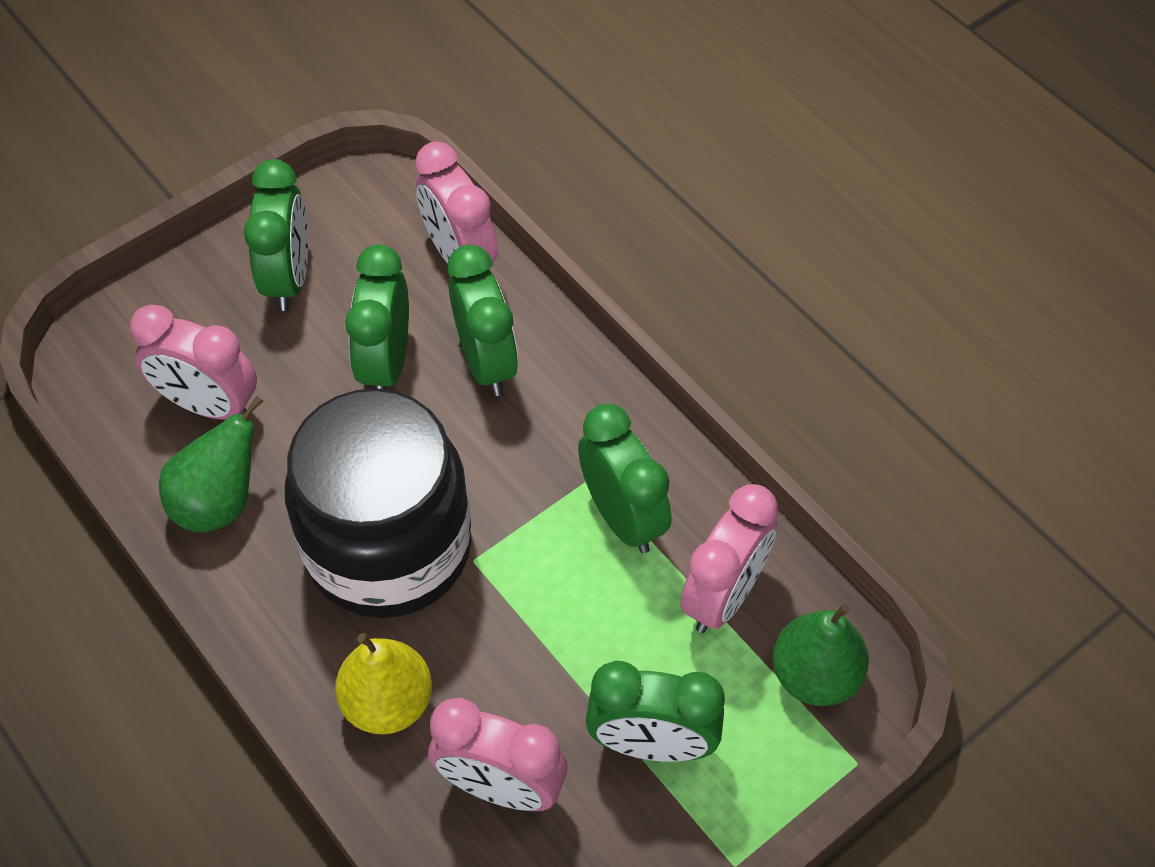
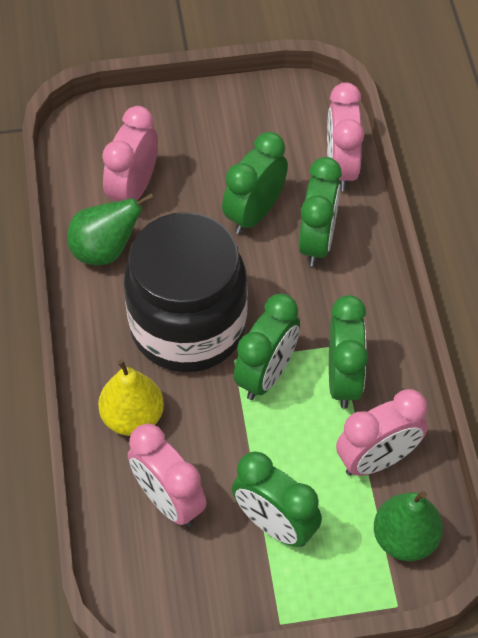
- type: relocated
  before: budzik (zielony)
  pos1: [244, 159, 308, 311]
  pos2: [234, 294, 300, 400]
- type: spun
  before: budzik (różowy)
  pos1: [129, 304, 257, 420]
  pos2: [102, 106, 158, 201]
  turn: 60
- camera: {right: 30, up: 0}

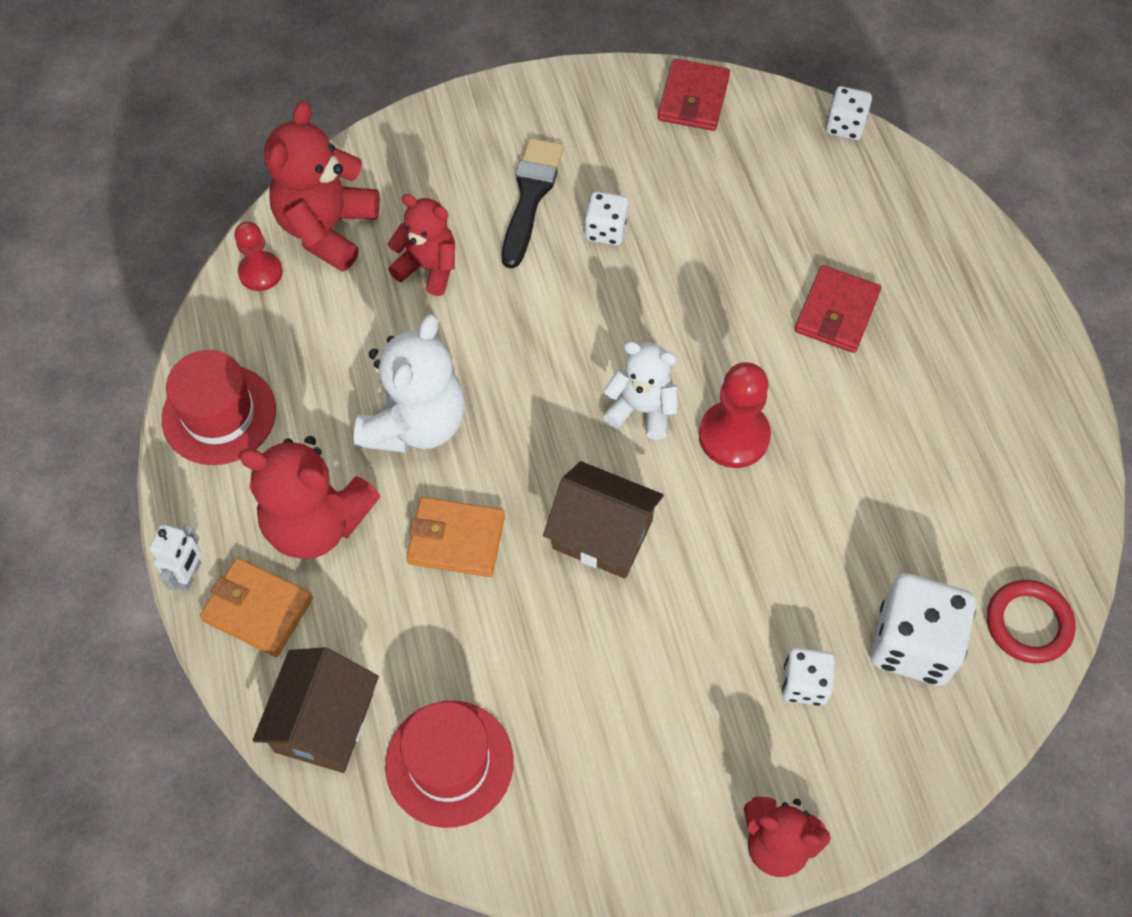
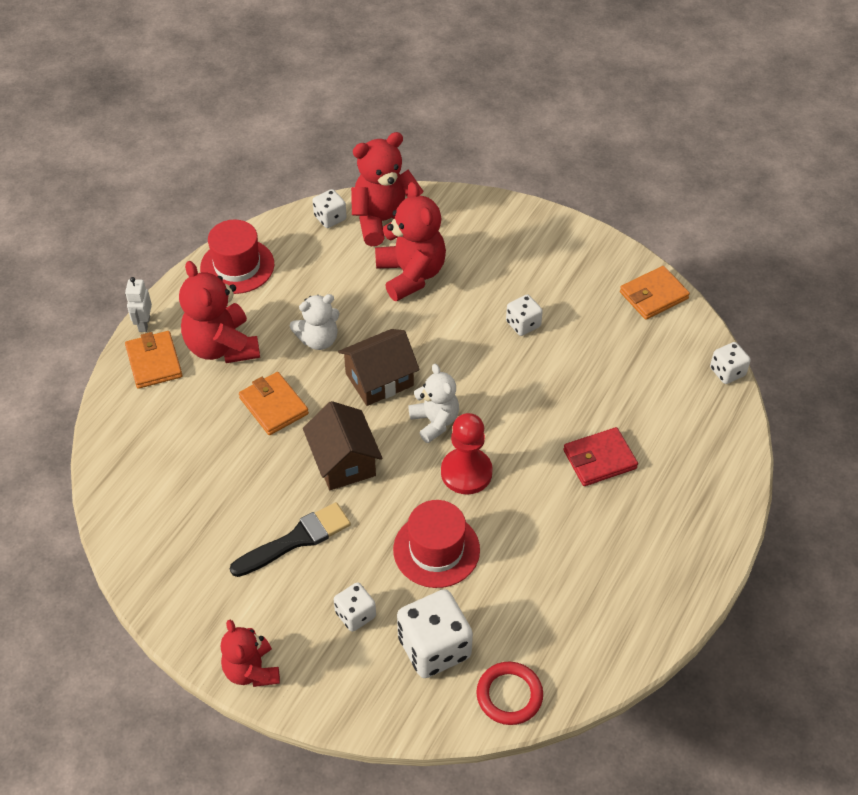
- type: colour
  before: portfel (czerwony)
  after: portfel (pomarańczowy)
  pos1: [658, 59, 730, 131]
  pos2: [620, 266, 690, 320]
- type: relocated
  before: pędzel (czarny)
  pos1: [502, 138, 564, 268]
  pos2: [230, 502, 351, 577]
- type: size
  before: miś (czerwony)
  pos1: [388, 194, 455, 296]
  pos2: [375, 182, 446, 301]
  scale: 1.57
- type: exchanged
  before: pionek (czerwony)
  after: kostka do gry (biały)
  pos1: [234, 222, 283, 291]
  pos2: [312, 189, 347, 228]
- type: size
  before: miś (biały)
  pos1: [354, 314, 465, 453]
  pos2: [290, 294, 340, 350]
  scale: 0.64
- type: spun
  before: robot (biały)
  pos1: [149, 524, 201, 591]
  pos2: [125, 277, 152, 332]
  turn: 120
- type: relocated
  before: domek (brązowy)
  pos1: [253, 647, 379, 773]
  pos2: [338, 329, 420, 406]
- type: relocated
  before: kapelusz (czerwony)
  pos1: [385, 701, 514, 828]
  pos2: [393, 500, 480, 588]
- camera: {right: 45, up: -10}

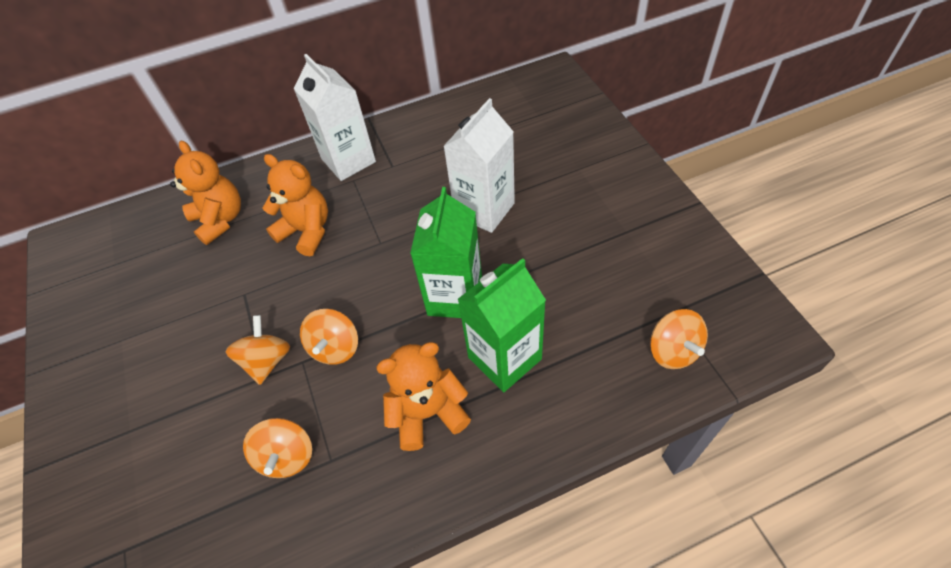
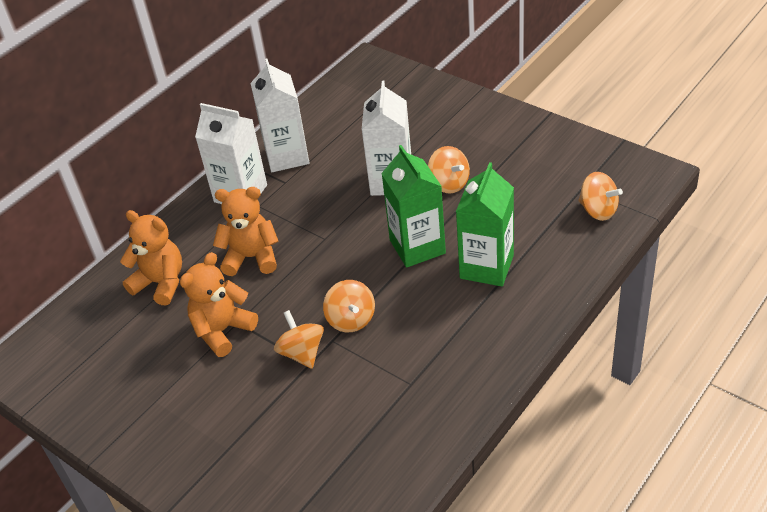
- type: relocated
  before: miś (pomarańczowy)
  pos1: [376, 342, 471, 451]
  pos2: [180, 252, 258, 357]
- type: relocated
  before: bączek (pomarańczowy)
  pos1: [243, 418, 312, 478]
  pos2: [428, 146, 470, 193]
- type: appeared
  after: karton mleka (biały)
  pos2: [250, 58, 309, 172]
- camera: {right: -30, up: -10}

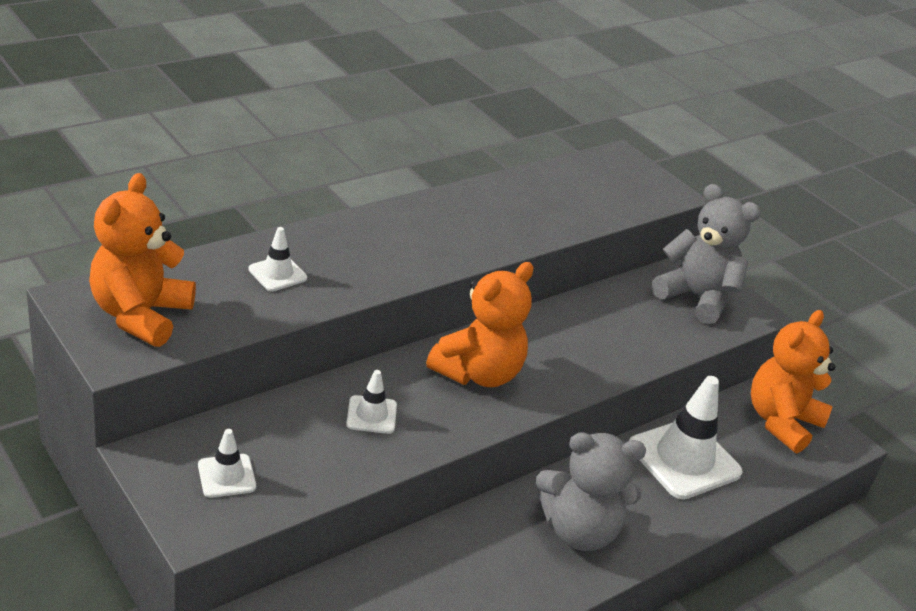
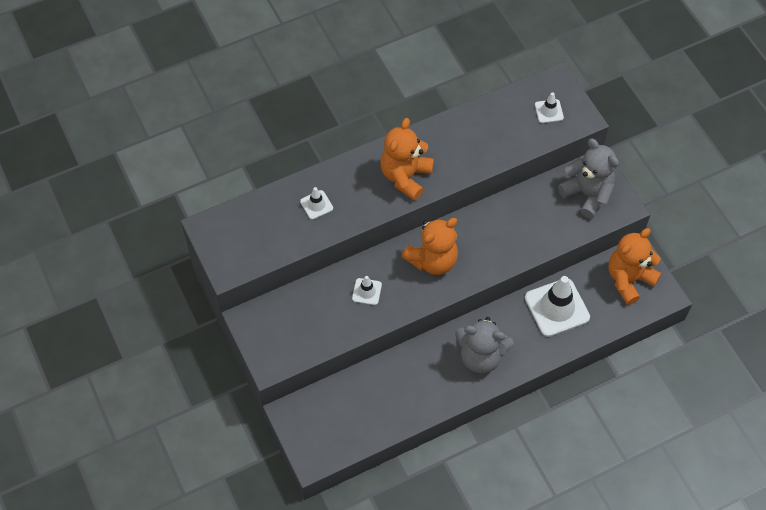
- type: relocated
  before: miś (pomarańczowy)
  pos1: [89, 173, 196, 347]
  pos2: [381, 118, 434, 201]
- type: relocated
  before: pachołek (biały)
  pos1: [198, 429, 256, 498]
  pos2: [535, 92, 564, 123]
- camera: {right: 15, up: 25}

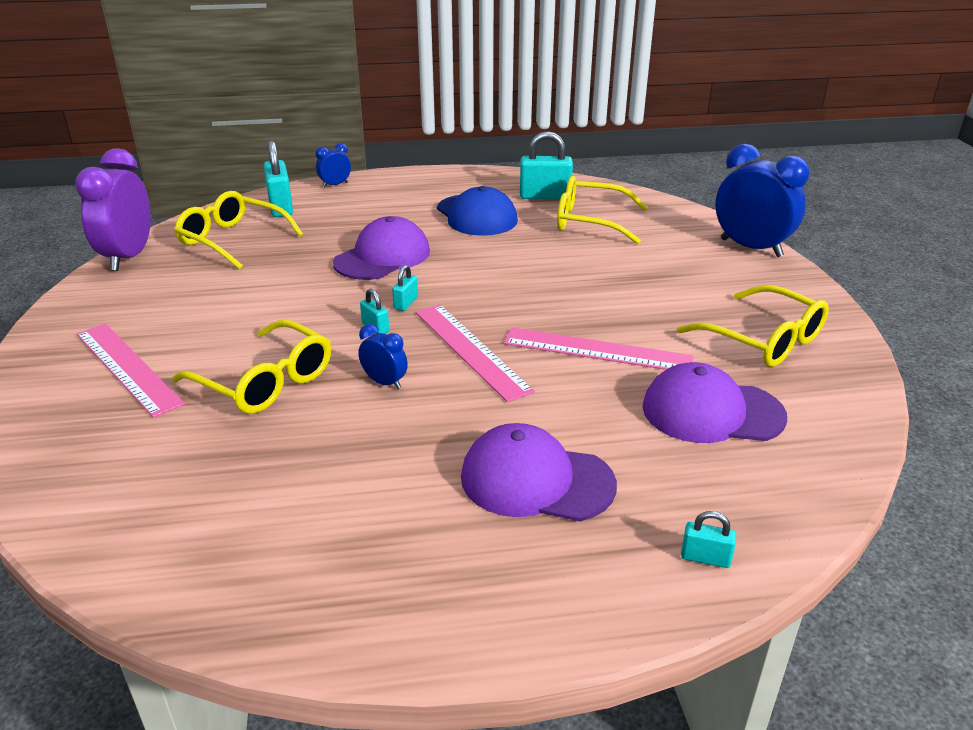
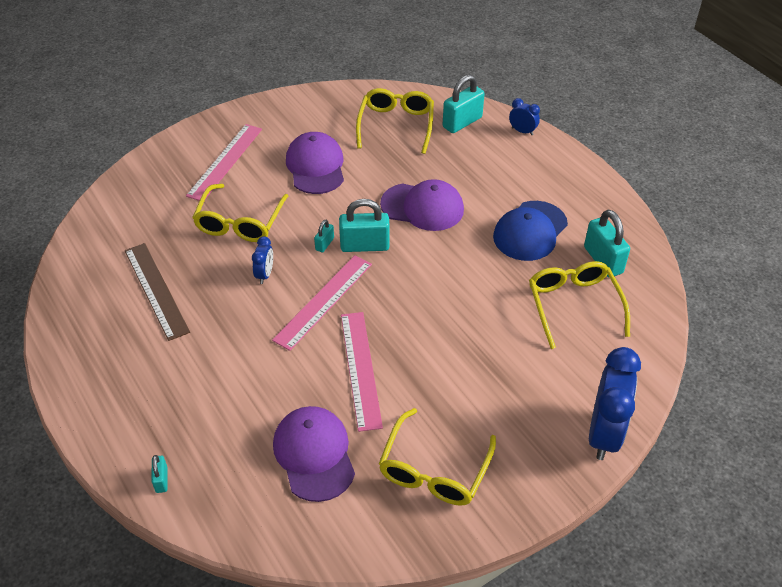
- type: missing
  before: budzik (fioletowy)
  pos1: [75, 148, 151, 271]
- type: size
  before: kłódka (turkusowy)
  pos1: [392, 265, 418, 311]
  pos2: [339, 199, 390, 252]
  scale: 1.99
- type: relocated
  before: czapka (fioletowy)
  pos1: [461, 423, 617, 521]
  pos2: [286, 132, 344, 194]
- type: appeared
  after: linijka (brązowy)
  pos2: [125, 243, 190, 341]
- camera: {right: 65, up: 15}

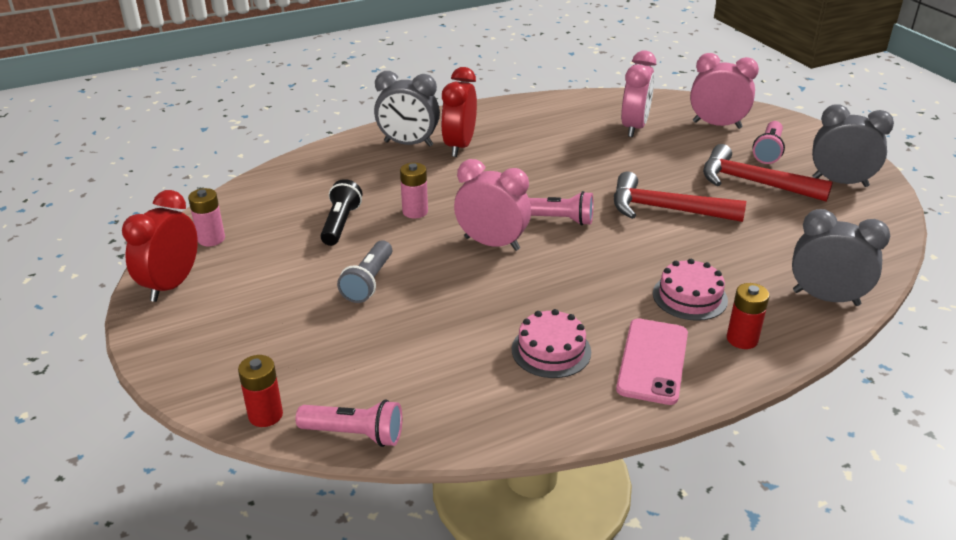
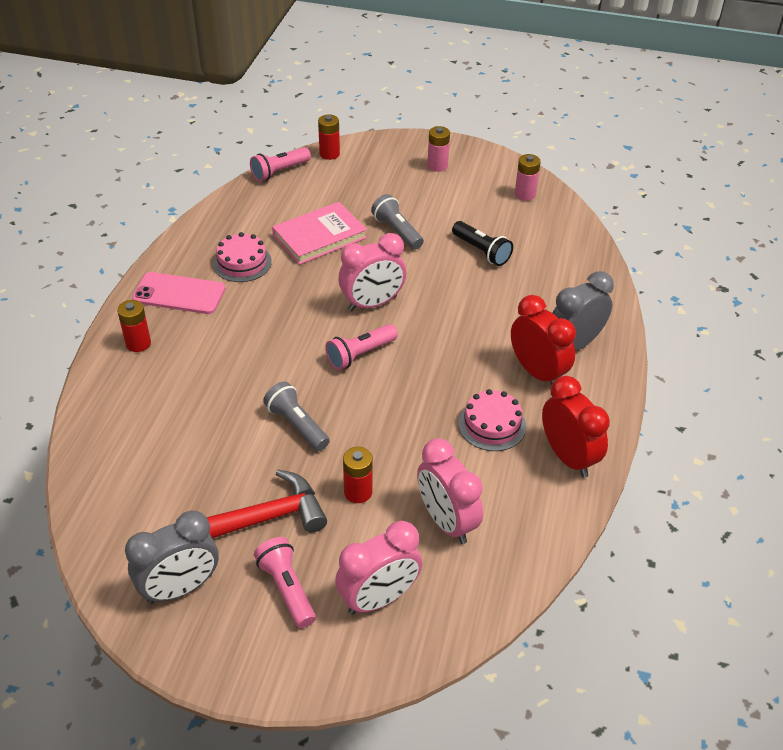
- type: relocated
  before: bateria (różowy)
  pos1: [400, 163, 428, 218]
  pos2: [427, 126, 450, 172]
- type: exchanged
  before: młotek (czerwony)
  after: latarka (szary)
  pos1: [614, 171, 746, 222]
  pos2: [263, 381, 330, 451]
- type: relocated
  before: budzik (czerwony)
  pos1: [122, 190, 198, 302]
  pos2: [542, 376, 610, 478]
- type: missing
  before: budzik (szary)
  pos1: [792, 209, 890, 306]
- type: relocated
  before: tort (różowy)
  pos1: [653, 259, 728, 321]
  pos2: [458, 389, 526, 451]
- type: spun
  before: telefon (różowy)
  pos1: [616, 318, 688, 405]
  pos2: [132, 272, 225, 314]
  turn: -45
- type: appeared
  after: książka (różowy)
  pos2: [272, 202, 367, 265]
- type: appeared
  after: bateria (czerwony)
  pos2: [343, 447, 373, 503]
- camera: {right: 130, up: 10}

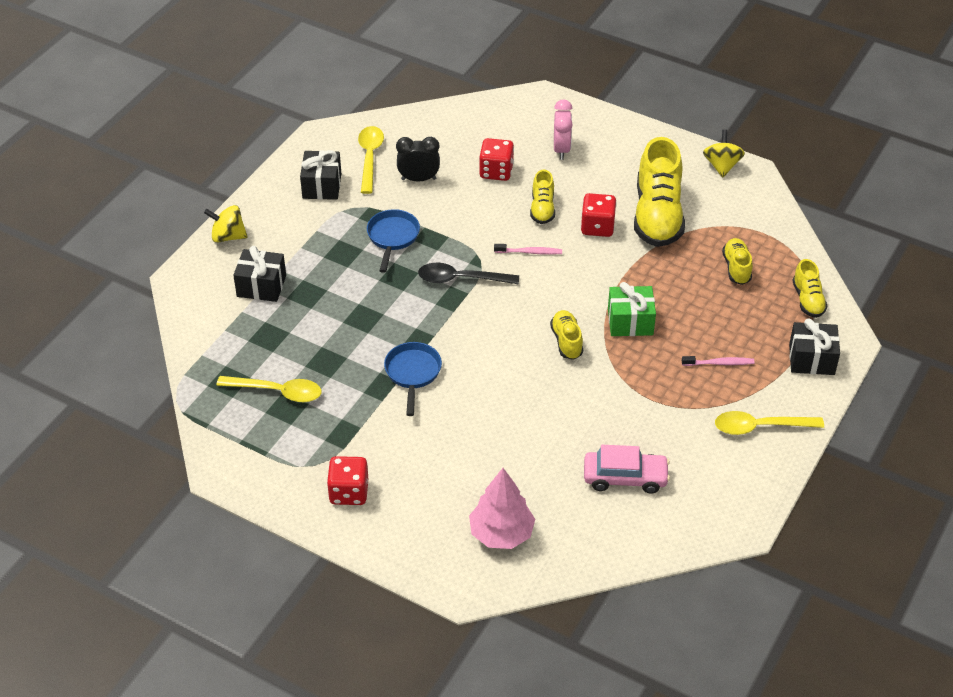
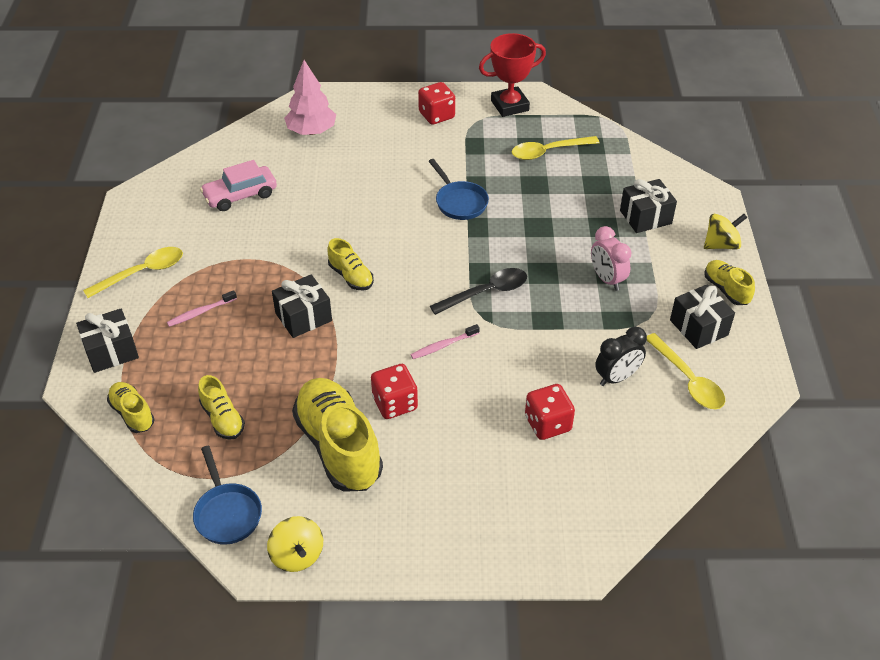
- type: relocated
  before: budzik (różowy)
  pos1: [554, 99, 573, 160]
  pos2: [591, 226, 631, 291]
- type: relocated
  before: but (żółty)
  pos1: [530, 170, 555, 224]
  pos2: [704, 260, 755, 305]
- type: relocated
  before: patelnia (niebieski)
  pos1: [367, 209, 420, 273]
  pos2: [193, 446, 262, 545]
- type: colour
  before: prezent (zielony)
  after: prezent (czarny)
  pos1: [608, 282, 656, 336]
  pos2: [272, 275, 332, 338]
- type: appeared
  after: puchar (czerwony)
  pos2: [479, 33, 546, 117]
- camera: {right: 150, up: 0}

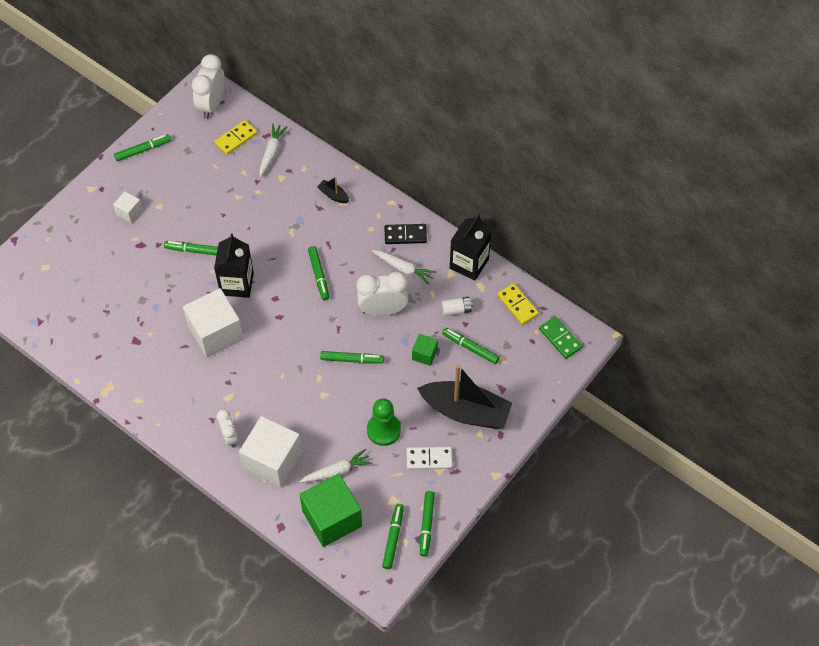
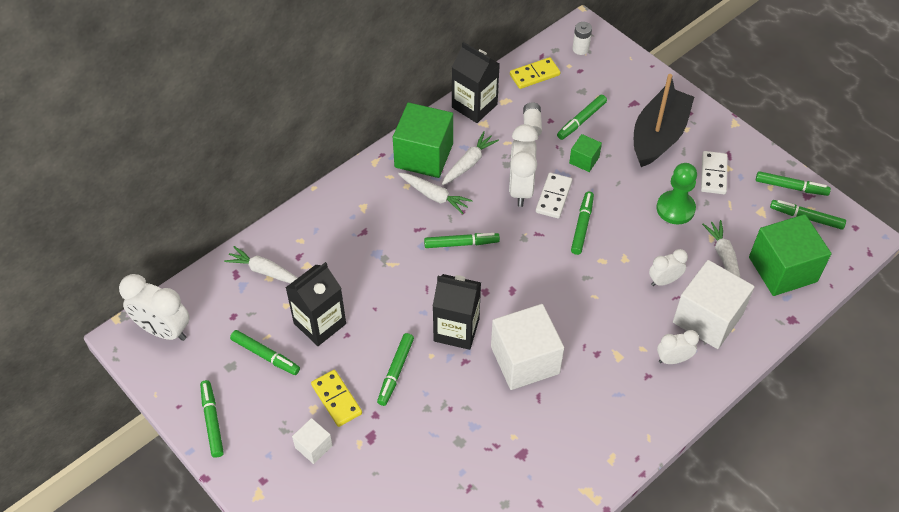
- type: relocated
  before: kostka domina (żółty)
  pos1: [214, 120, 257, 155]
  pos2: [311, 370, 362, 427]
- type: missing
  before: łódka (czarny)
  pos1: [317, 177, 349, 203]
- type: exchanged
  before: kostka domina (czarny)
  after: sześcian (zielony)
  pos1: [384, 224, 427, 244]
  pos2: [393, 102, 453, 178]
- type: exchanged
  before: kostka domina (zielony)
  after: bateria (biały)
  pos1: [539, 316, 582, 359]
  pos2: [573, 22, 592, 55]
- type: appeared
  after: marchewka (biały)
  pos2: [398, 173, 473, 214]
- type: appeared
  after: kostka domina (biały)
  pos2: [536, 173, 572, 218]
- type: appeared
  after: budzik (biały)
  pos2: [649, 249, 688, 286]
- type: appeared
  after: karton mleka (czarny)
  pos2: [285, 262, 346, 346]
- type: appeared
  after: flamaster (zielony)
  pos2: [230, 330, 300, 375]
- camera: {right: -80, up: -5}

